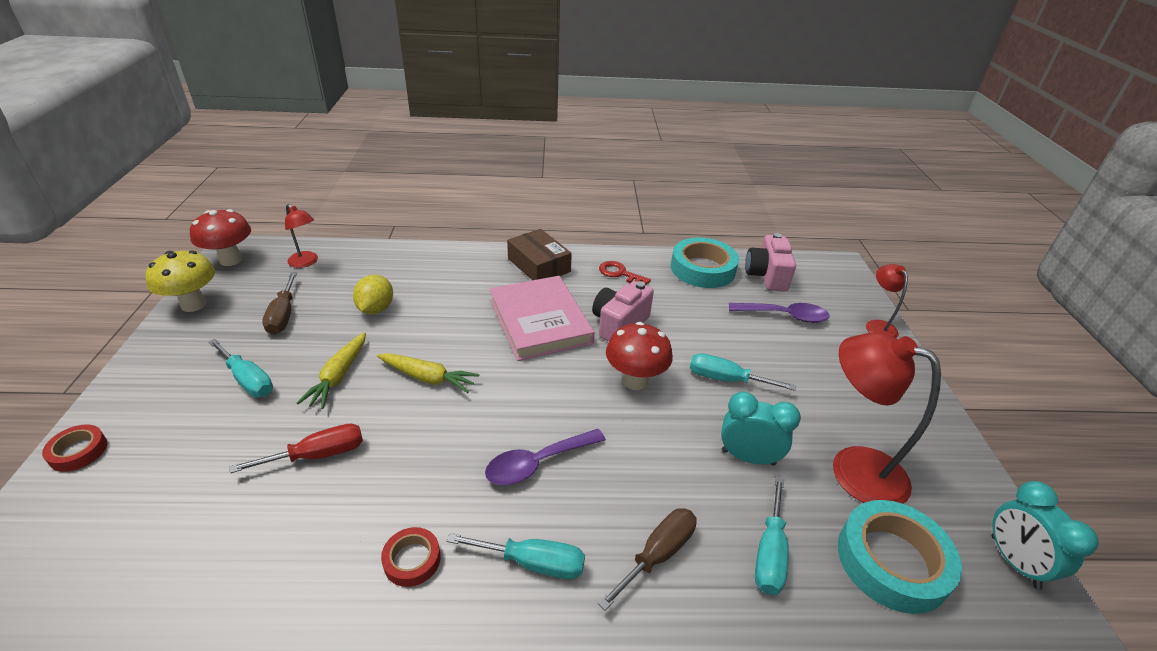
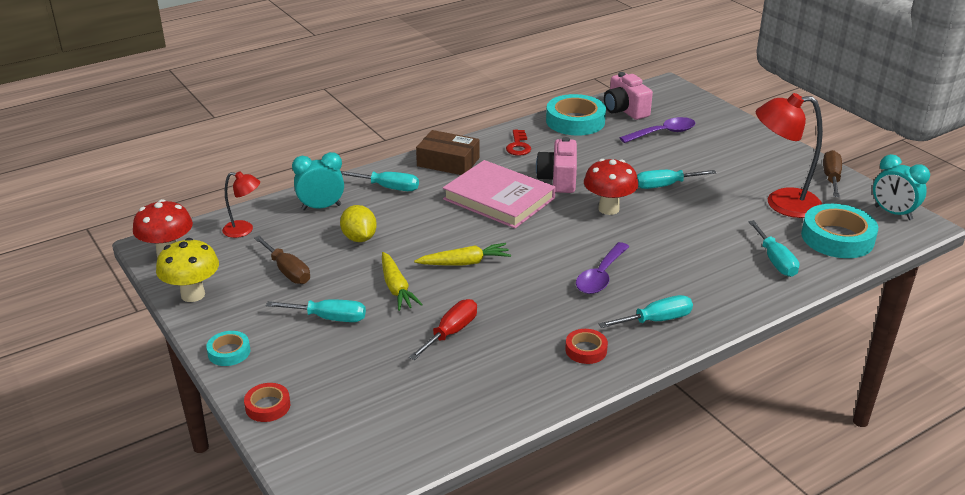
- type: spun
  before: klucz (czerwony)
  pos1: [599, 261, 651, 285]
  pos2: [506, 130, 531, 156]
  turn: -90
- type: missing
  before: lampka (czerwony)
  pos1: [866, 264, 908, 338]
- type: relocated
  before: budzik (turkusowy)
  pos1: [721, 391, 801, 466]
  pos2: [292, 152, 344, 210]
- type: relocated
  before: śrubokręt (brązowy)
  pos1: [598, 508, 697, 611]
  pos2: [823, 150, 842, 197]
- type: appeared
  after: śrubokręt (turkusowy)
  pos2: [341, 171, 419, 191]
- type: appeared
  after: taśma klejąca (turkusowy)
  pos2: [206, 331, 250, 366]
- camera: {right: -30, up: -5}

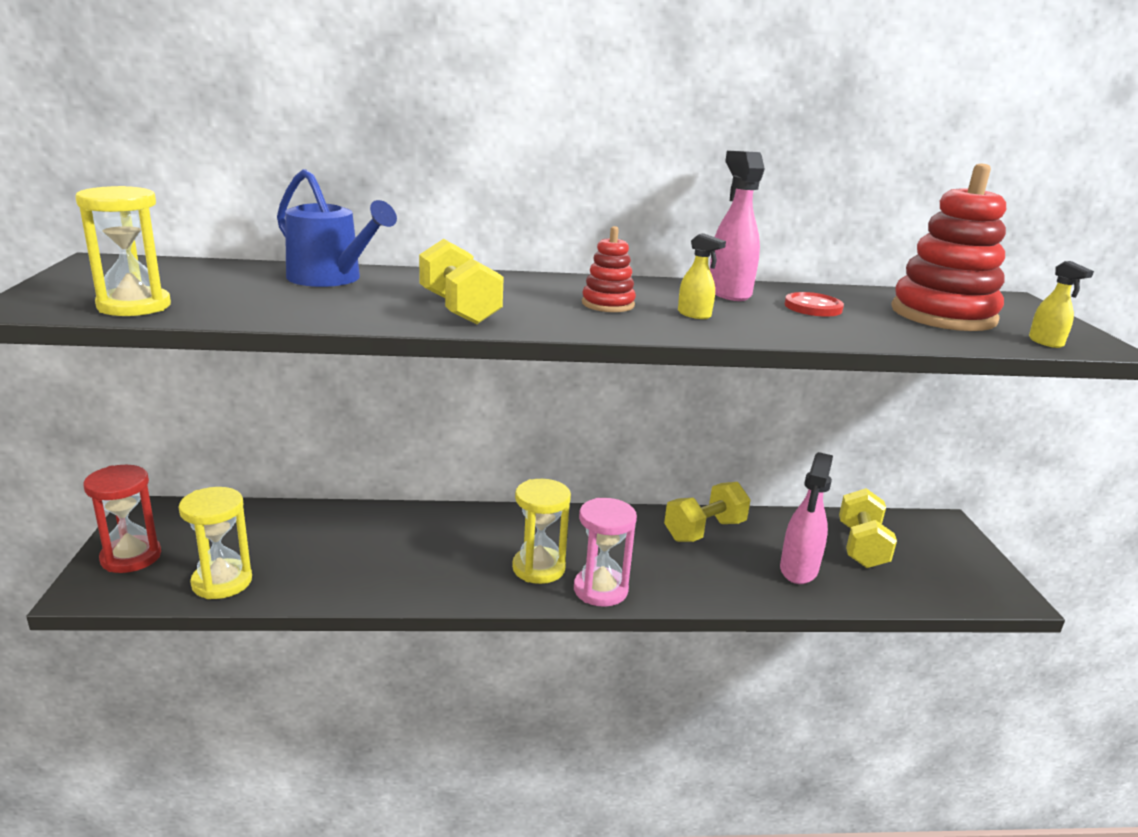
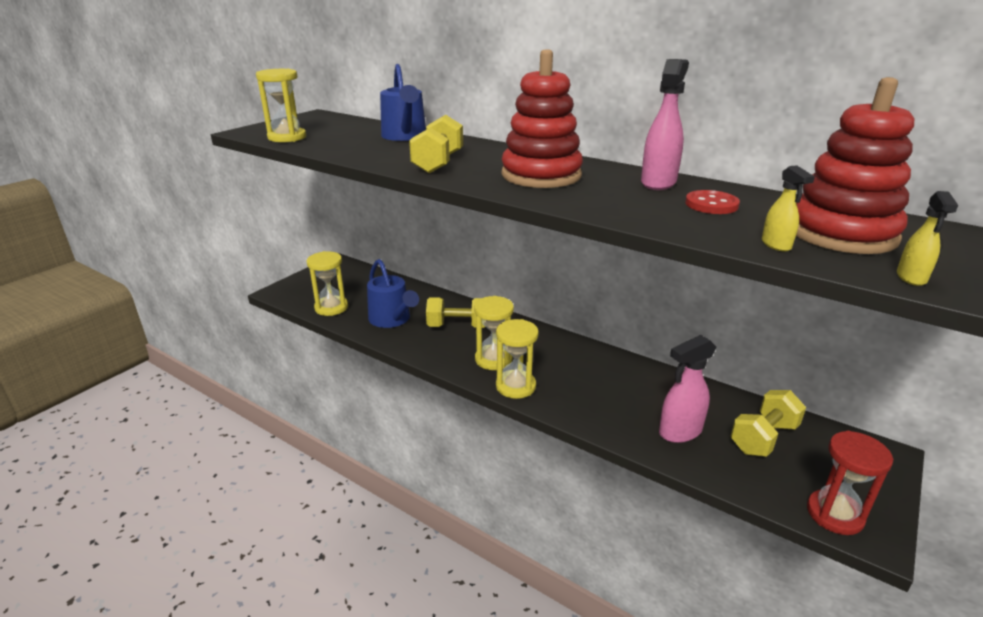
- type: size
  before: zabawka nakładanka (czerwony)
  pos1: [582, 226, 636, 312]
  pos2: [502, 49, 583, 188]
  scale: 1.97
- type: relocated
  before: spryskiwacz (żółty)
  pos1: [678, 233, 726, 319]
  pos2: [762, 165, 815, 252]
- type: relocated
  before: klepsydra (czerwony)
  pos1: [83, 465, 161, 573]
  pos2: [807, 431, 893, 535]
- type: relocated
  before: hantel (żółty)
  pos1: [664, 482, 751, 542]
  pos2: [426, 297, 485, 328]
- type: colour
  before: klepsydra (różowy)
  after: klepsydra (żółty)
  pos1: [574, 498, 637, 607]
  pos2: [496, 319, 539, 399]
- type: appeared
  after: konewka (niebieski)
  pos2: [367, 259, 419, 328]
- camera: {right: 40, up: 5}

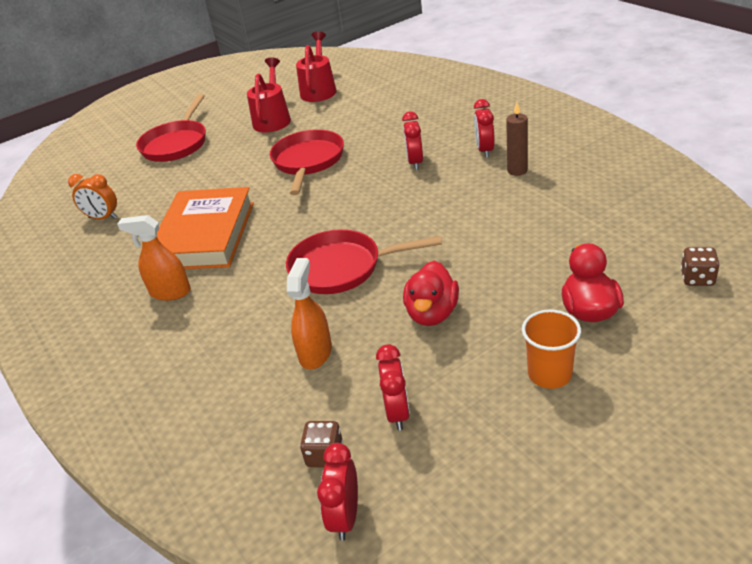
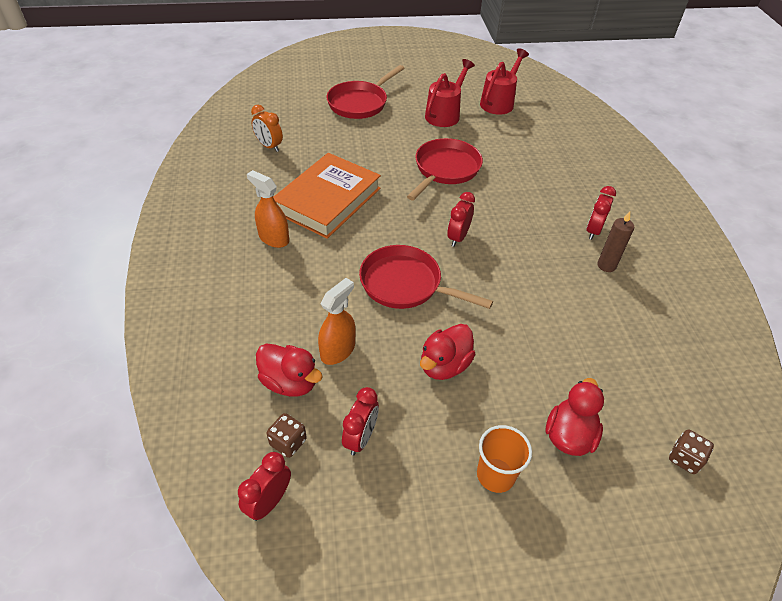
- type: relocated
  before: budzik (czerwony)
  pos1: [402, 111, 423, 170]
  pos2: [447, 192, 475, 247]
- type: appeared
  after: kaczka (czerwony)
  pos2: [256, 343, 323, 397]
- camera: {right: 20, up: 10}

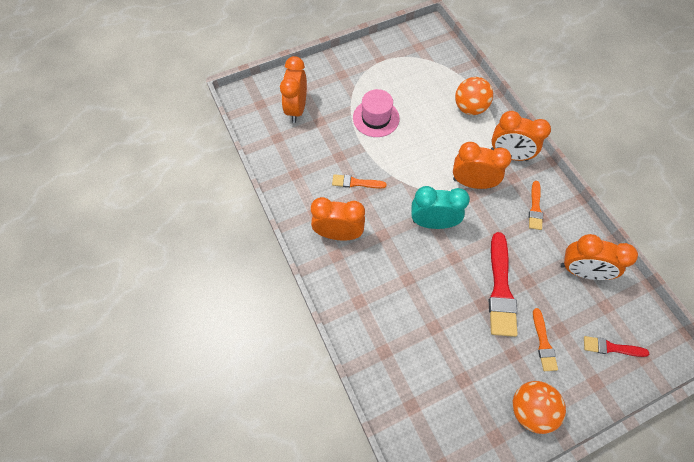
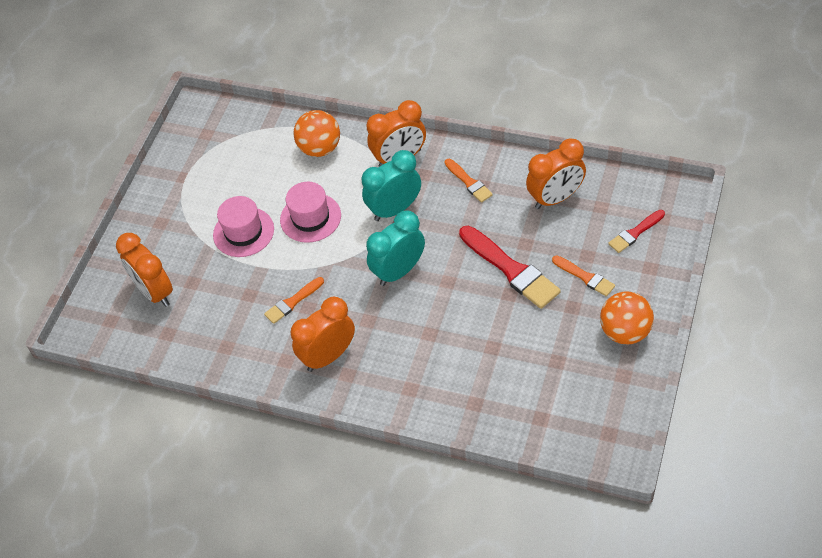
- type: colour
  before: budzik (pomarańczowy)
  after: budzik (turkusowy)
  pos1: [453, 142, 512, 189]
  pos2: [362, 150, 421, 221]
- type: appeared
  after: kapelusz (różowy)
  pos2: [280, 182, 341, 243]
- camera: {right: -40, up: -10}

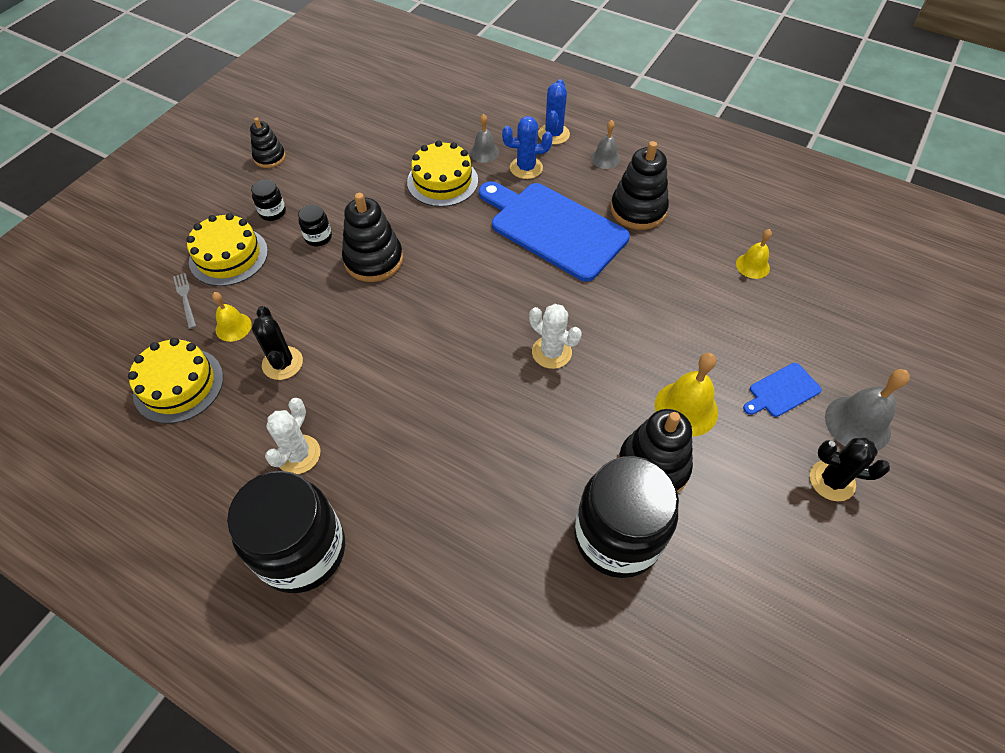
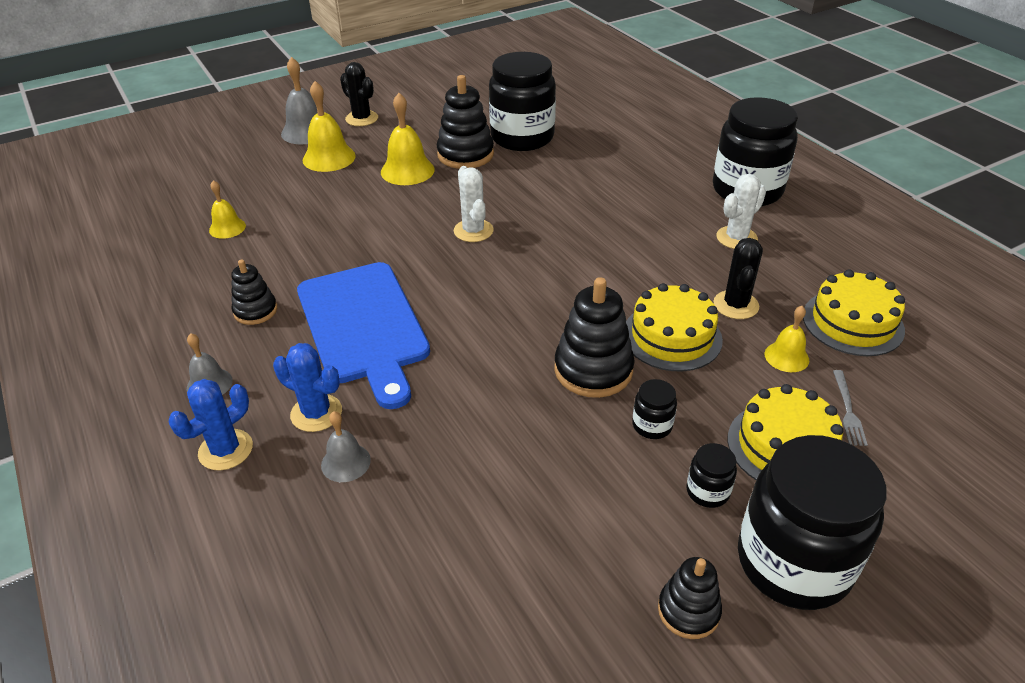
- type: relocated
  before: tort (żółty)
  pos1: [407, 140, 478, 207]
  pos2: [626, 283, 723, 371]
- type: size
  before: zabawka nakładanka (czarny)
  pos1: [611, 141, 669, 230]
  pos2: [231, 259, 277, 325]
  scale: 0.6
- type: exchanged
  before: deska do krojenia (niebieski)
  after: dzwonek (żółty)
  pos1: [743, 363, 822, 417]
  pos2: [303, 81, 356, 172]
- type: appeared
  after: słoik (czarny)
  pos2: [738, 435, 887, 610]
- camera: {right: -150, up: -15}

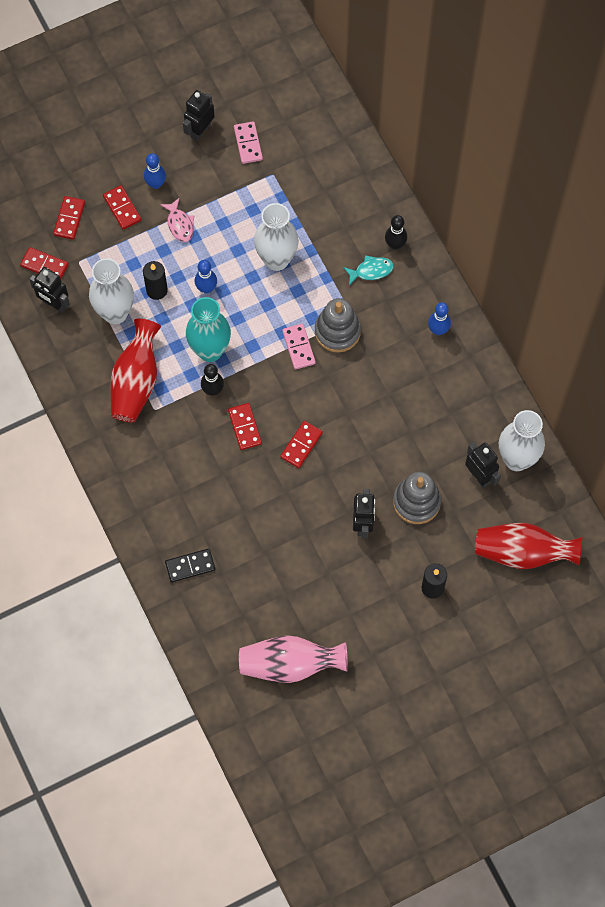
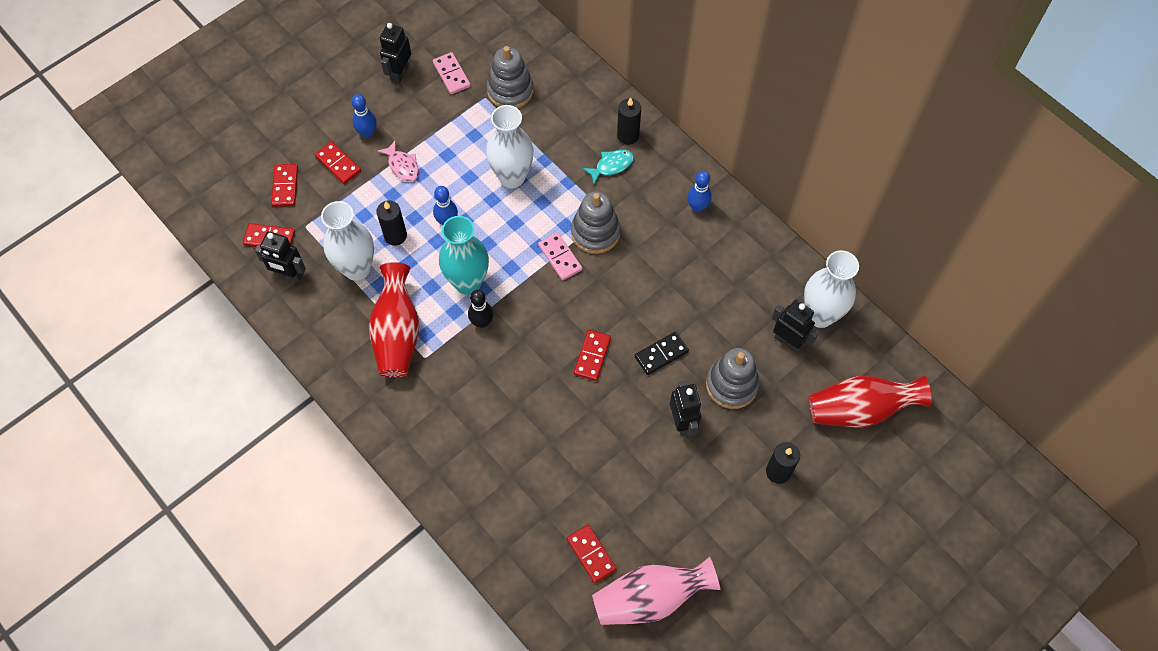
- type: exchanged
  before: kręgiel (czarny)
  after: świeca (czarny)
  pos1: [385, 215, 407, 250]
  pos2: [617, 97, 641, 145]
- type: relocated
  before: kostka domina (czerwony)
  pos1: [228, 403, 262, 450]
  pos2: [567, 525, 617, 583]
- type: relocated
  before: kostka domina (czarny)
  pos1: [165, 549, 215, 582]
  pos2: [635, 332, 689, 375]
- type: appeared
  after: zabawka nakładanka (szary)
  pos2: [487, 46, 534, 108]
- camera: {right: -15, up: -5}

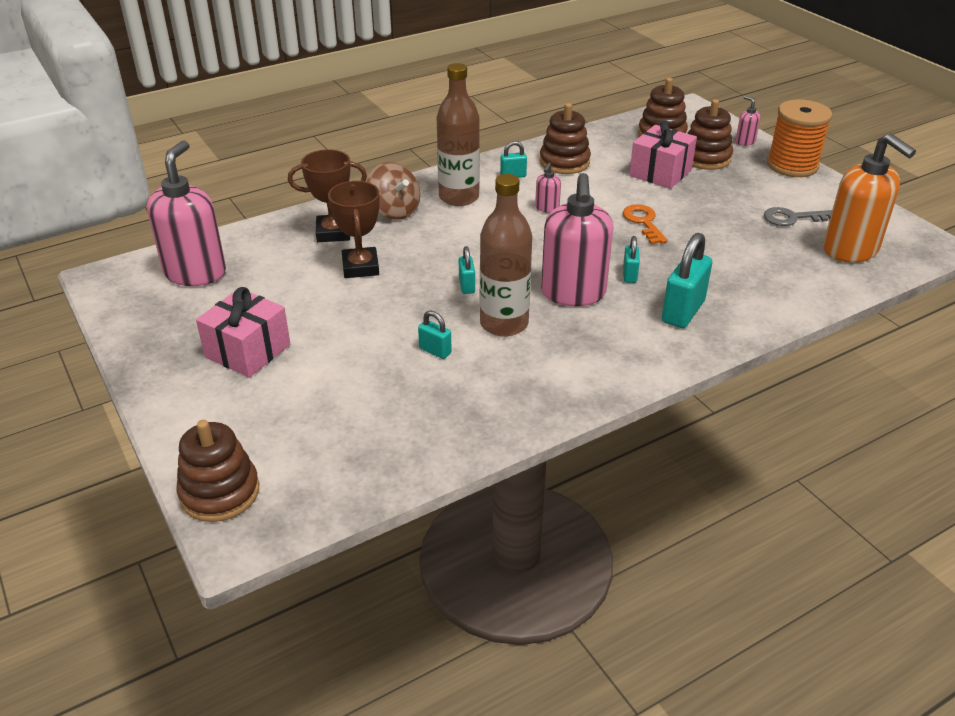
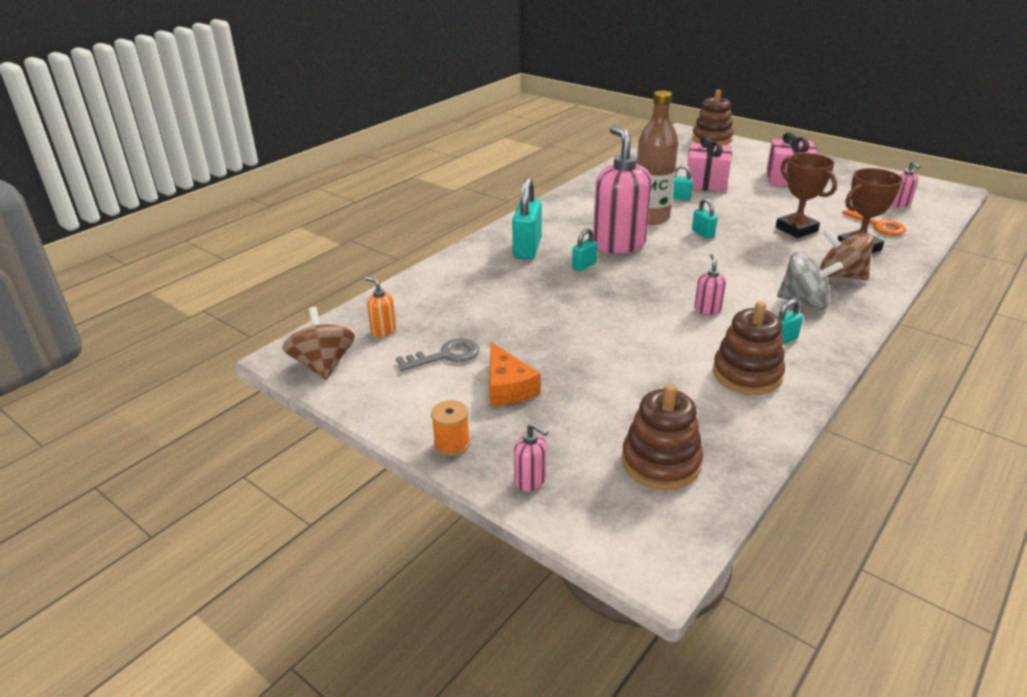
- type: exchanged
  before: butelka (brązowy)
  after: bączek (szary)
  pos1: [437, 63, 480, 206]
  pos2: [777, 252, 843, 309]
- type: missing
  before: zabawka nakładanka (brązowy)
  pos1: [687, 99, 733, 170]
- type: size
  before: szpulka (pomarańczowy)
  pos1: [767, 100, 832, 177]
  pos2: [431, 400, 470, 456]
  scale: 0.48
- type: relocated
  before: prezent (różowy)
  pos1: [629, 120, 697, 189]
  pos2: [686, 136, 732, 192]
- type: size
  before: dozownik mydła (pomarańczowy)
  pos1: [823, 133, 916, 263]
  pos2: [365, 277, 396, 337]
  scale: 0.43
- type: size
  before: dozownik mydła (różowy)
  pos1: [147, 140, 226, 286]
  pos2: [892, 161, 920, 207]
  scale: 0.43
- type: relocated
  before: klucz (pomarańczowy)
  pos1: [623, 204, 668, 244]
  pos2: [842, 209, 906, 235]
- type: spun
  before: kłódka (turkusowy)
  pos1: [623, 236, 640, 283]
  pos2: [572, 228, 597, 271]
  turn: 60
- type: appeared
  after: bączek (brązowy)
  pos2: [282, 307, 355, 380]
- type: appeared
  after: ser (pomarańczowy)
  pos2: [489, 342, 541, 406]
- camera: {right: 160, up: -5}

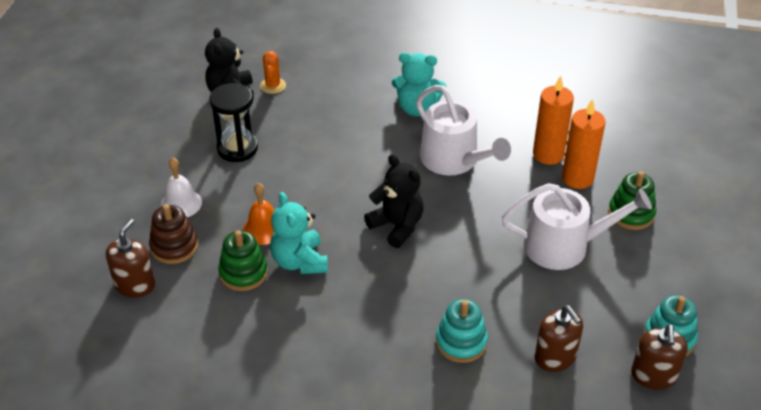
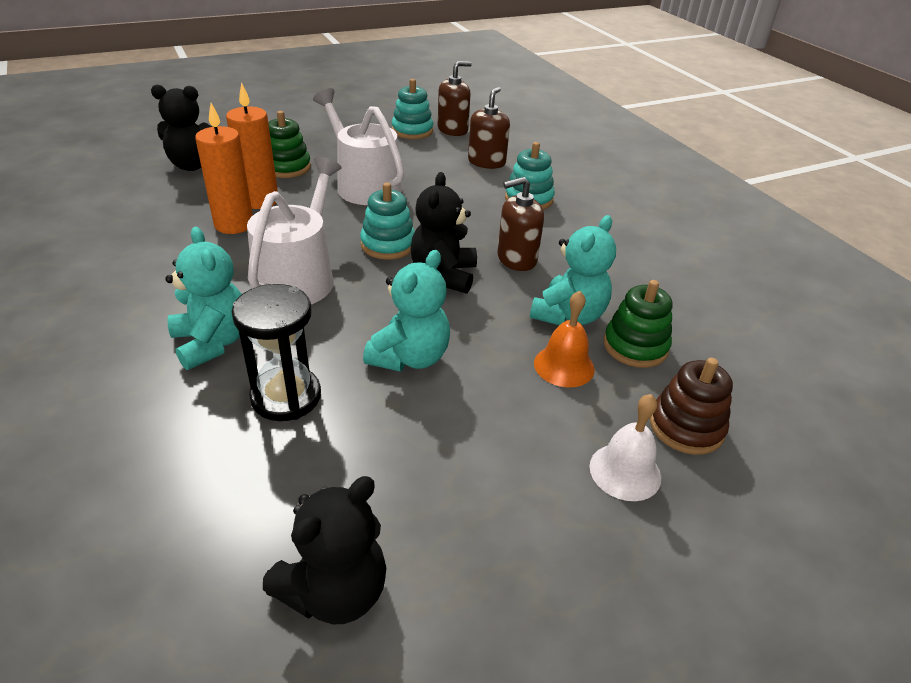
- type: missing
  before: kaktus (pomarańczowy)
  pos1: [260, 51, 286, 94]
- type: relocated
  before: klepsydra (czarny)
  pos1: [209, 83, 258, 162]
  pos2: [232, 284, 321, 421]
- type: relocated
  before: dozownik mydła (brązowy)
  pos1: [106, 219, 155, 298]
  pos2: [497, 177, 544, 271]
- type: appeared
  after: miś (czarny)
  pos2: [151, 85, 212, 171]
- type: appeared
  after: zabawka nakładanka (turkusowy)
  pos2: [360, 183, 415, 260]
- type: appeared
  after: miś (turkusowy)
  pos2: [363, 250, 450, 372]
- camera: {right: -130, up: -5}

